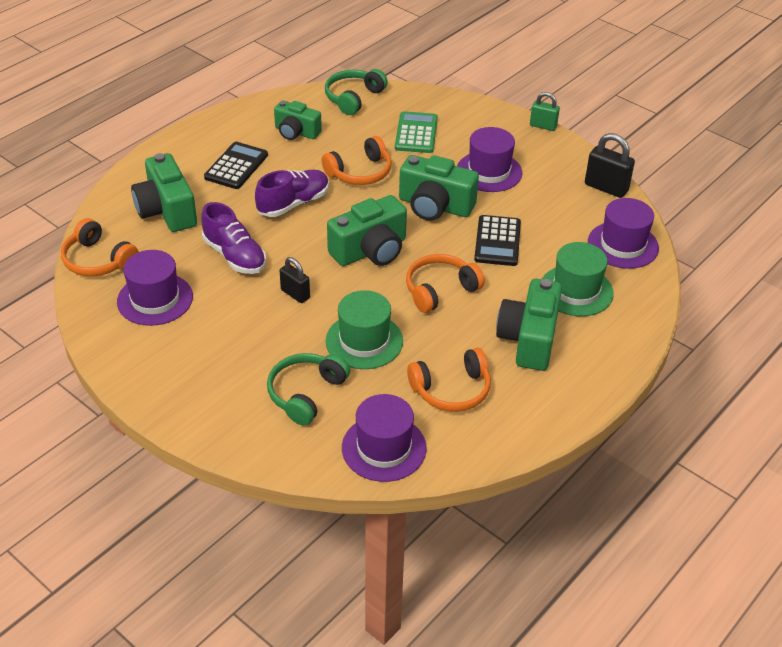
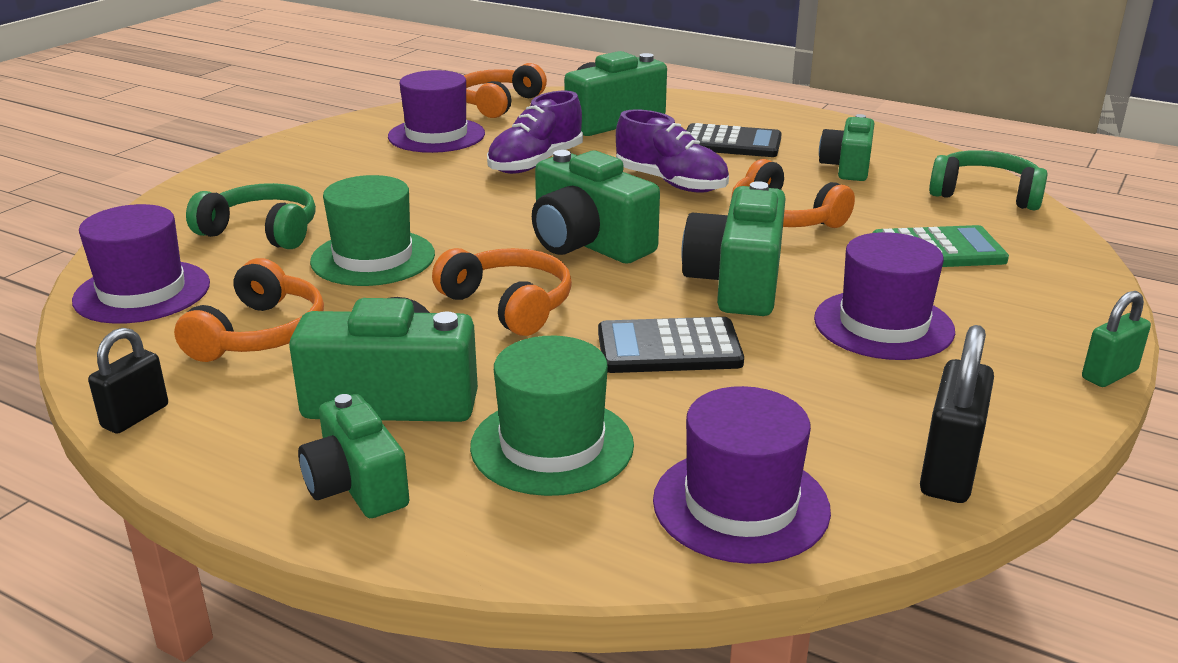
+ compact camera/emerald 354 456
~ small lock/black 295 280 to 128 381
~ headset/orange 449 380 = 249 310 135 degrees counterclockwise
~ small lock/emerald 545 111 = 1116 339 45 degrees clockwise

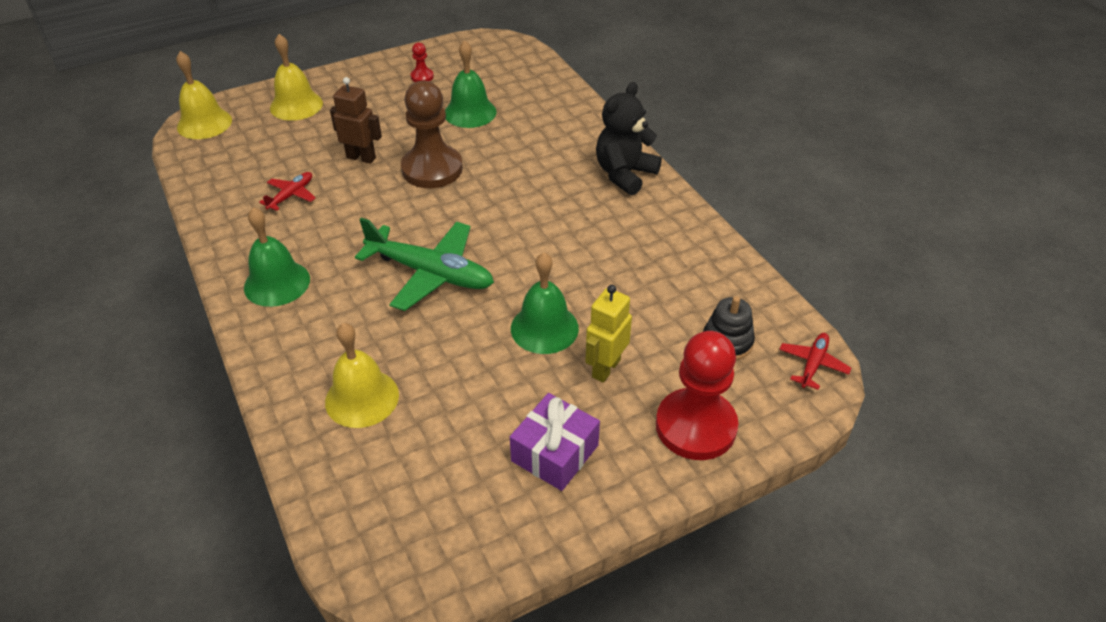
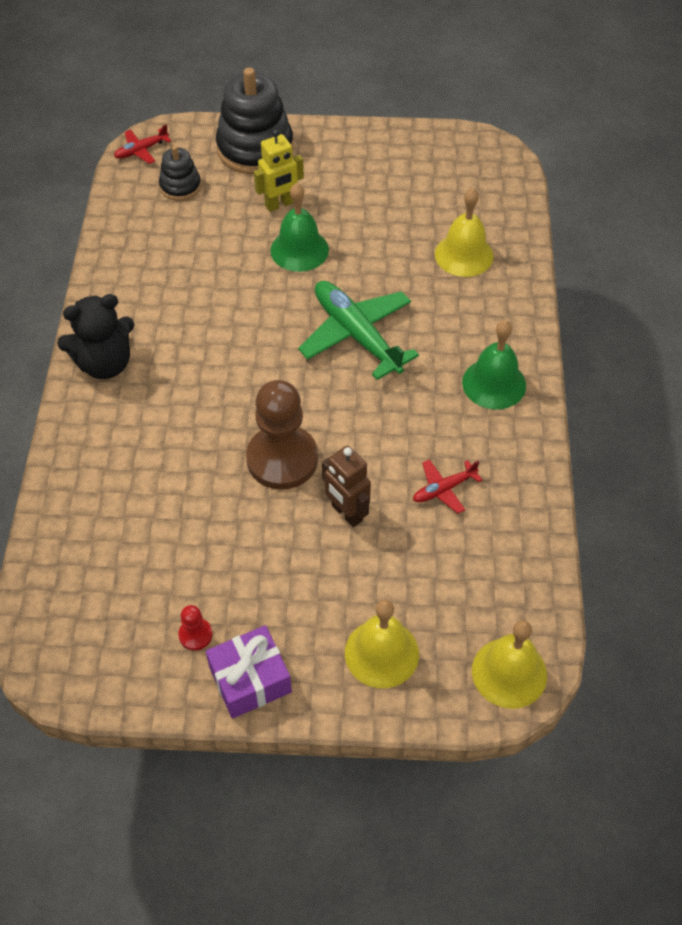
- bell/emerald 471 84
~ wrapped gift/purple 555 442 to 249 672
~ chess pawn/scarlet 697 395 to ring stacker/black 255 120

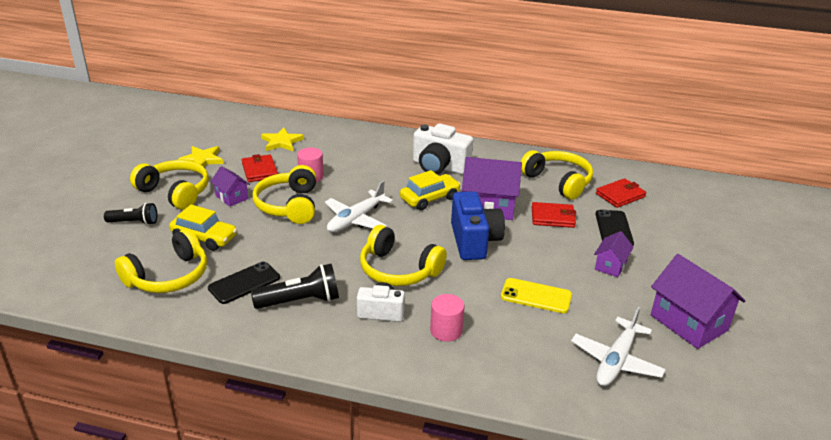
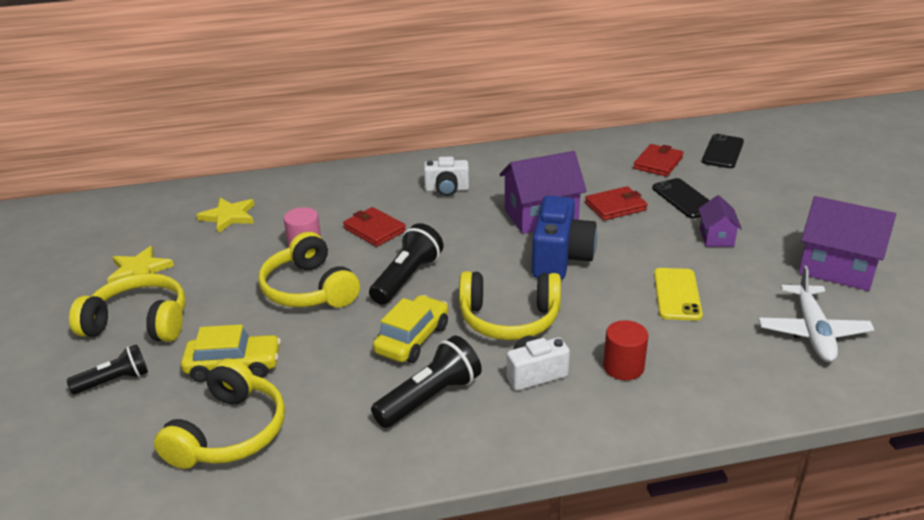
- cottage/purple 230 186
- headset/bright yellow 557 175
~ smartphone/black 244 282 to 723 151
~ card wallet/scarlet 260 168 to 374 227
~ toy car/bright yellow 430 190 to 410 329
~ plane/white 359 206 to pocket torch/black 406 264
~ cylinder/rosy 447 318 to cylinder/scarlet 625 350
~ compact camera/royal blue 478 225 = 564 238 45 degrees clockwise
~ smartphone/bright yellow 536 295 = 678 294 75 degrees counterclockwise
~ compact camera/white 443 149 = 446 176 x0.61

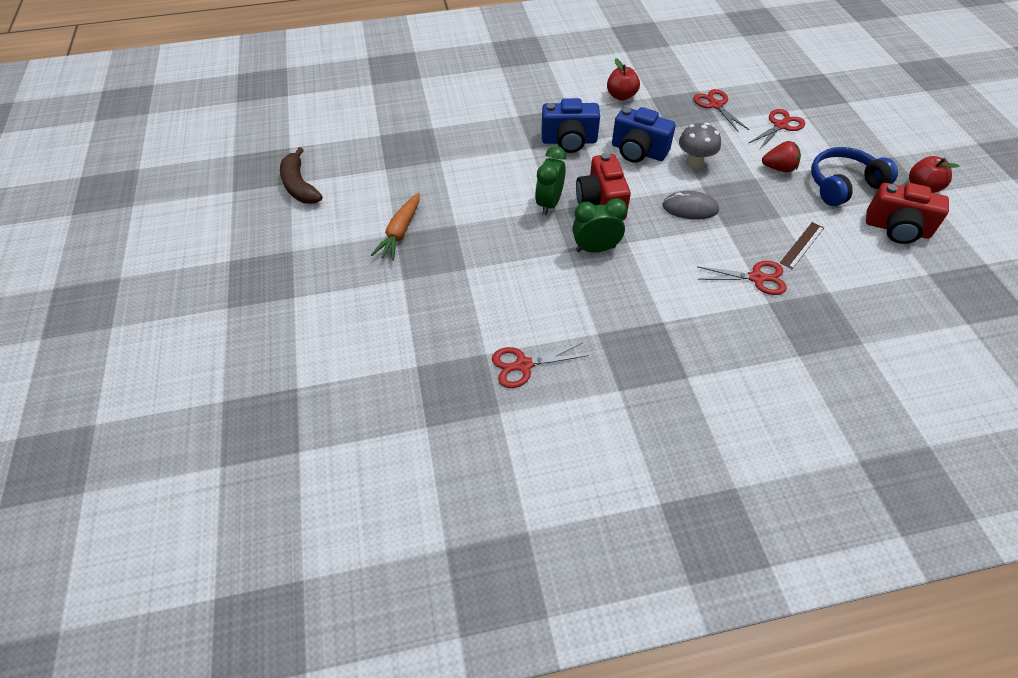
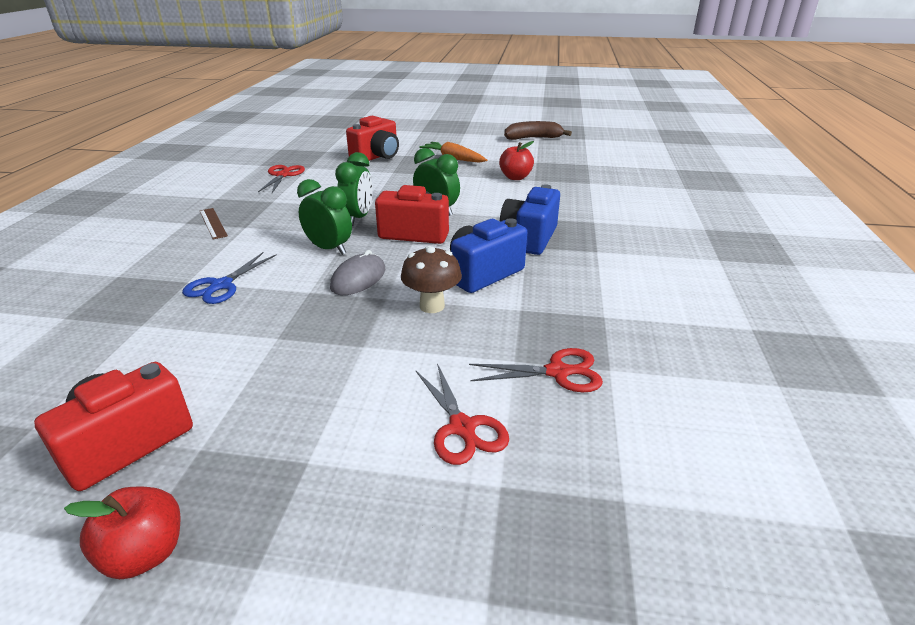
- toy strawberry/scarlet 781 157
- headset/royal blue 854 176
+ bedside clock/emerald 324 217
+ compact camera/scarlet 372 138
~ apple/scarlet 623 79 to 516 160
~ ruler/dark brown 802 245 to 214 223
~ toadstool/grey 700 145 to toadstool/dark brown 431 279
~ scissors/scarlet 742 278 to scissors/royal blue 229 278

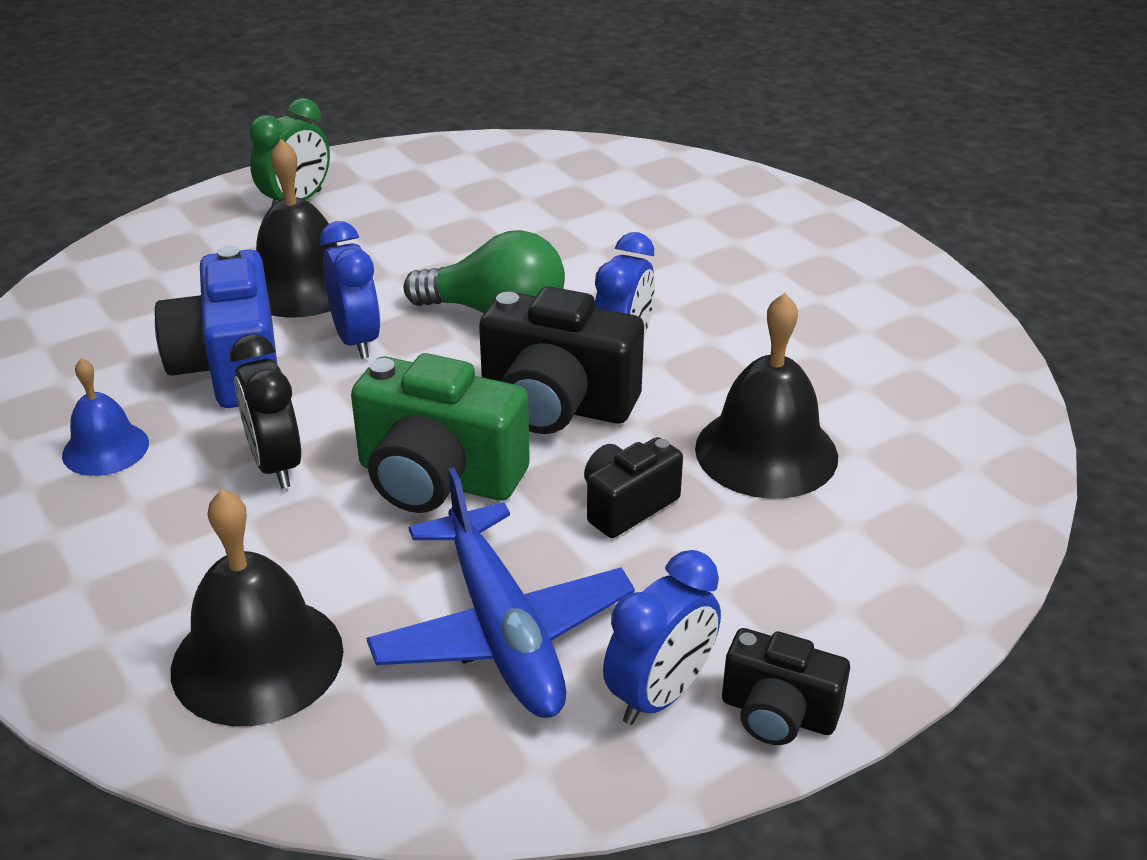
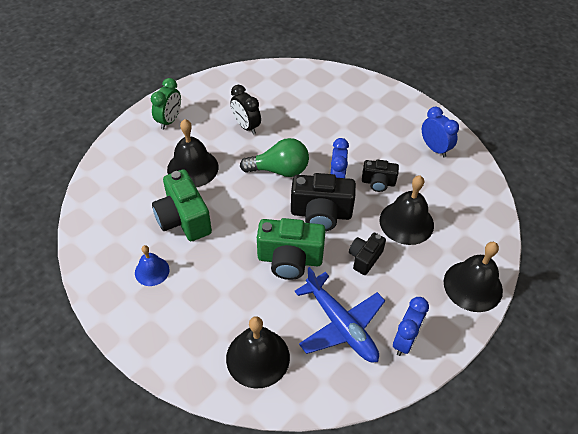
+ bell/black 473 277
~ bedside clock/black 265 411 to 246 110
~ bedside clock/royal blue 350 290 to 440 132
~ compact camera/black 786 686 to 380 176
~ compact camera/royal blue 216 326 to compact camera/emerald 182 205

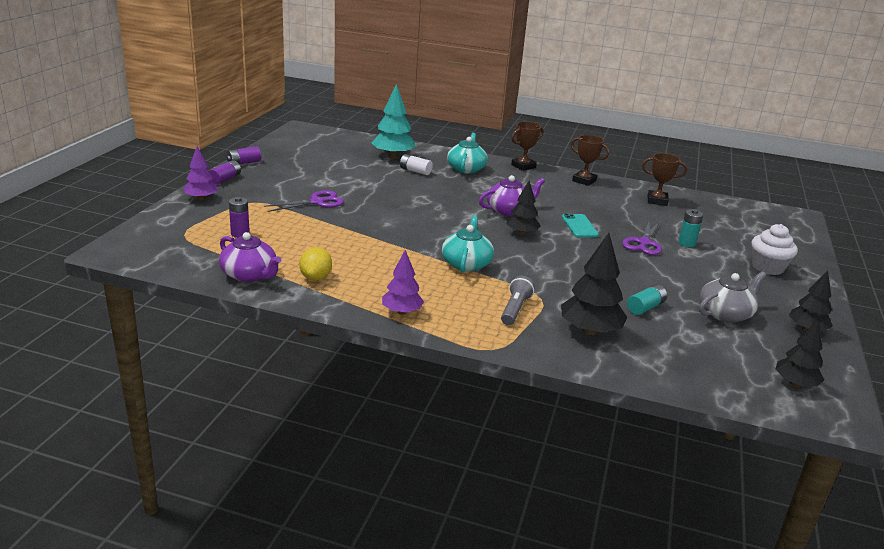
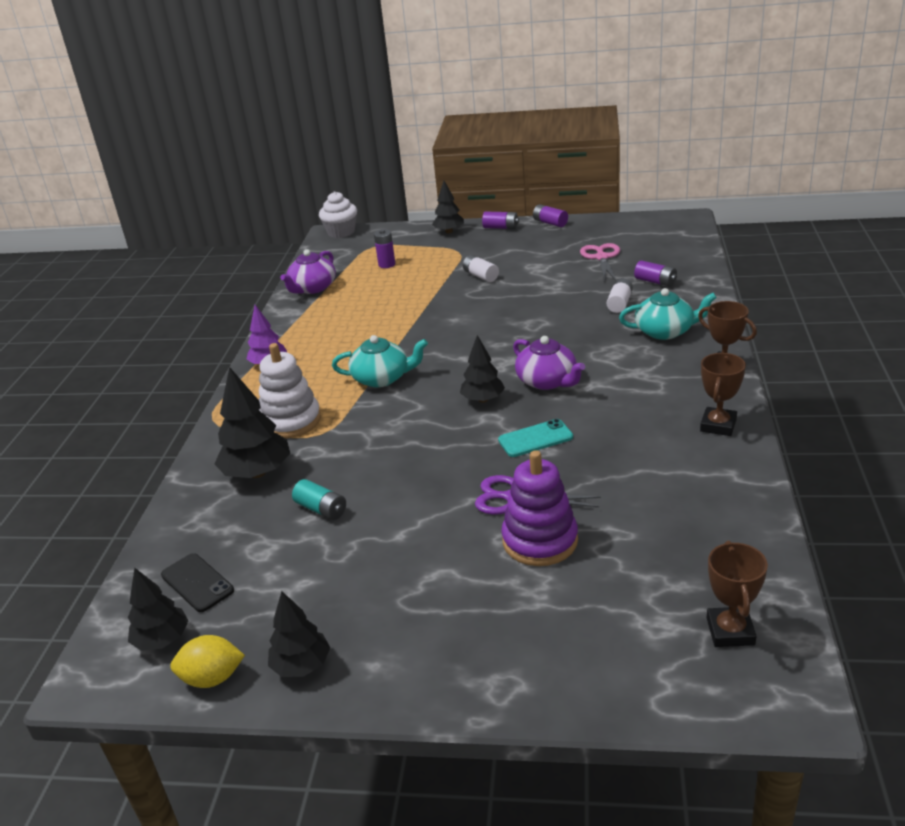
- teapot/grey 732 297
+ smartphone/black 197 582
+ scissors/rosy 600 262
~ toy lemon/bright yellow 315 264 to 207 661
~ prize cup/dark brown 664 179 to 737 594
~ fairy cake/white 775 249 to 338 214
~ scissors/purple 304 201 to battery/white 481 268
~ toy tree/teal 394 121 to battery/purple 655 273
~ pocket torch/grey 518 300 to ring stacker/white 290 391
~ battery/teal 690 228 to ring stacker/purple 539 508
~ toy tree/purple 200 173 to toy tree/black 448 207

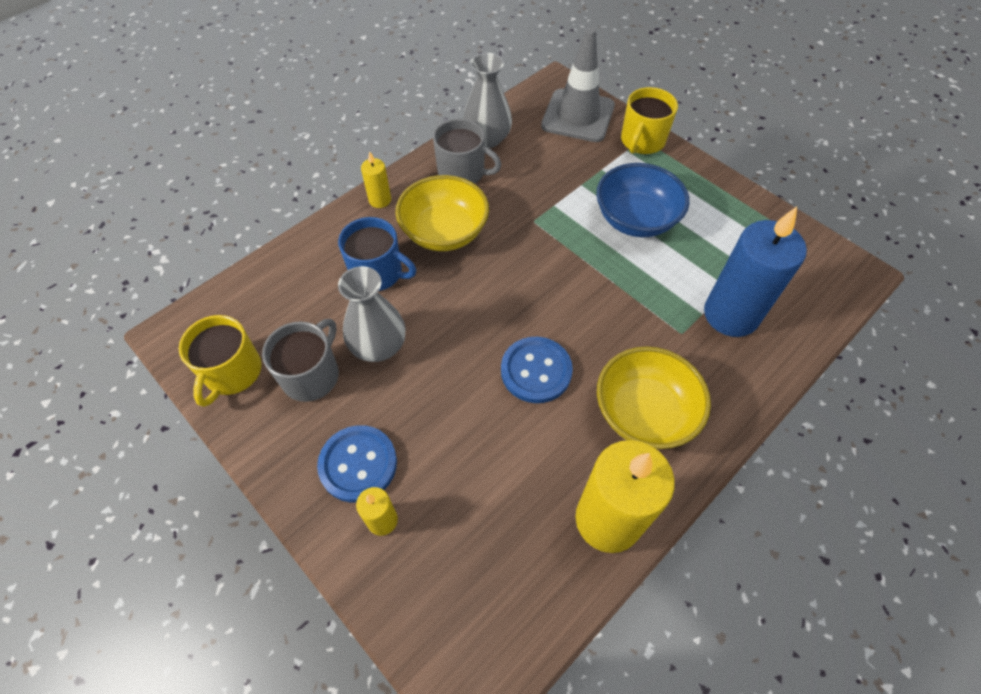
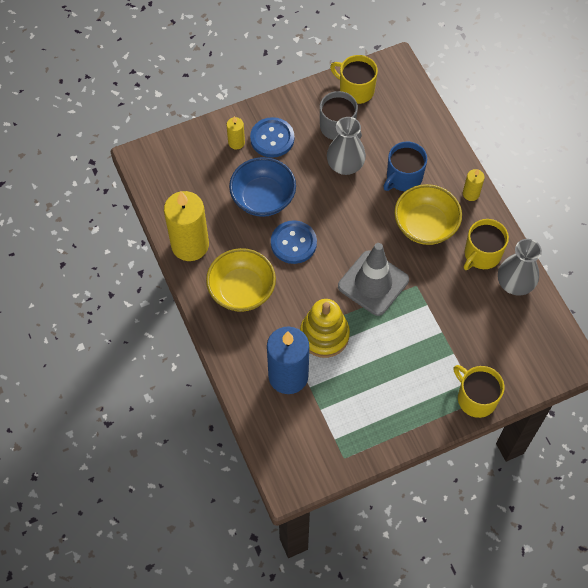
+ ring stacker/bright yellow 325 328
~ safety cone/grey 578 84 to 373 279
~ bowl/royal blue 642 200 to 262 187
~ tea mug/grey 467 151 to tea mug/bright yellow 486 244

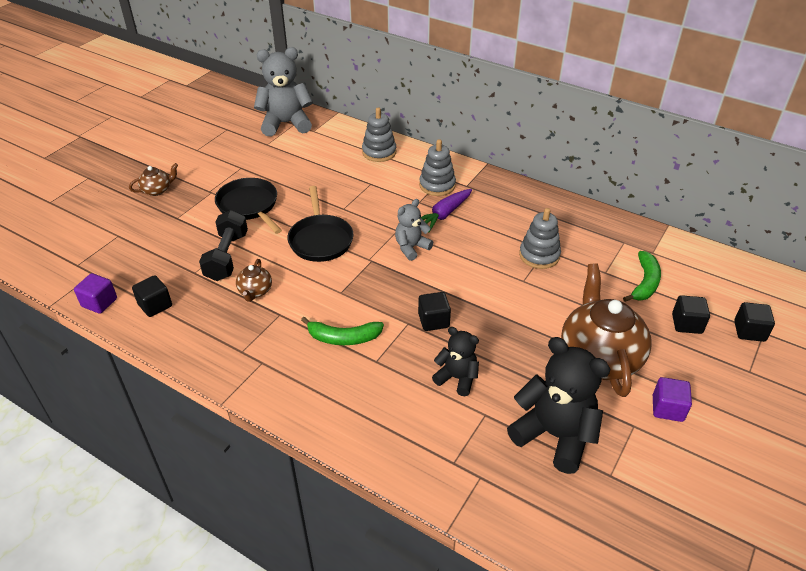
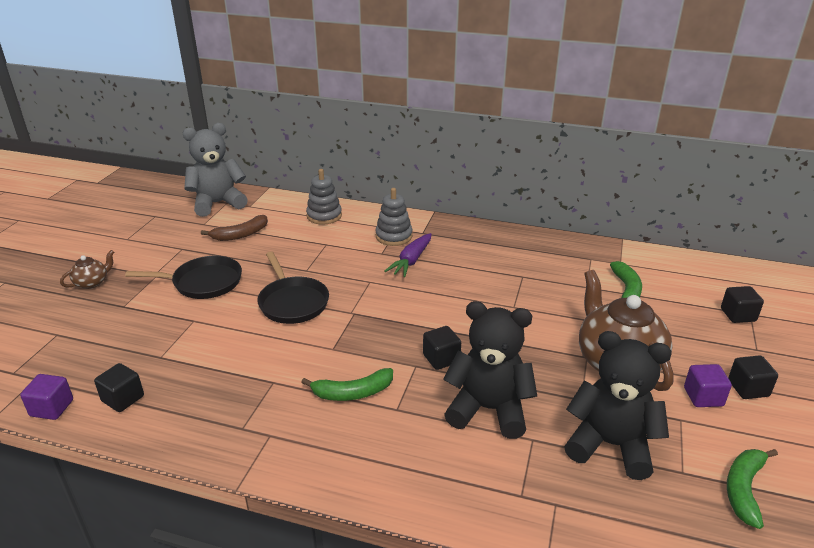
- hand weight/black 223 245
- teapot/dark brown 254 280
- teddy/grey 414 230
- ring stacker/grey 540 238
+ banana fruit/dark brown 234 228
+ banana fruit/emerald 752 489
~ solid cube/black 691 314 to 753 377
~ skillet/black 248 206 = 183 277 135 degrees clockwise
~ teddy/black 455 361 = 490 370 x1.77

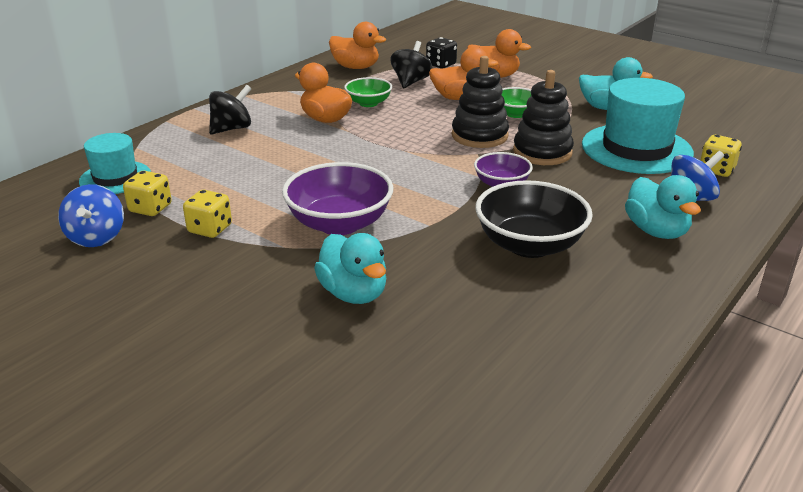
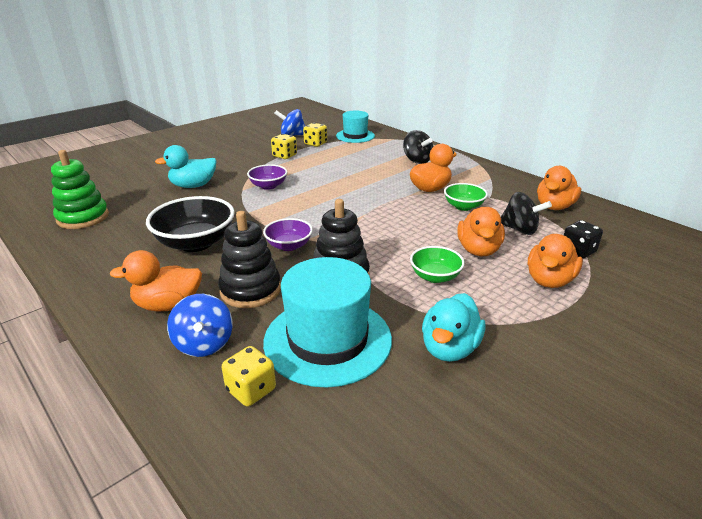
+ ring stacker/emerald 80 189
~ ring stacker/black 480 102 to 249 259
~ toy duck/teal 663 207 to toy duck/orange 156 280
~ bowl/purple 337 198 = 267 177 x0.58

